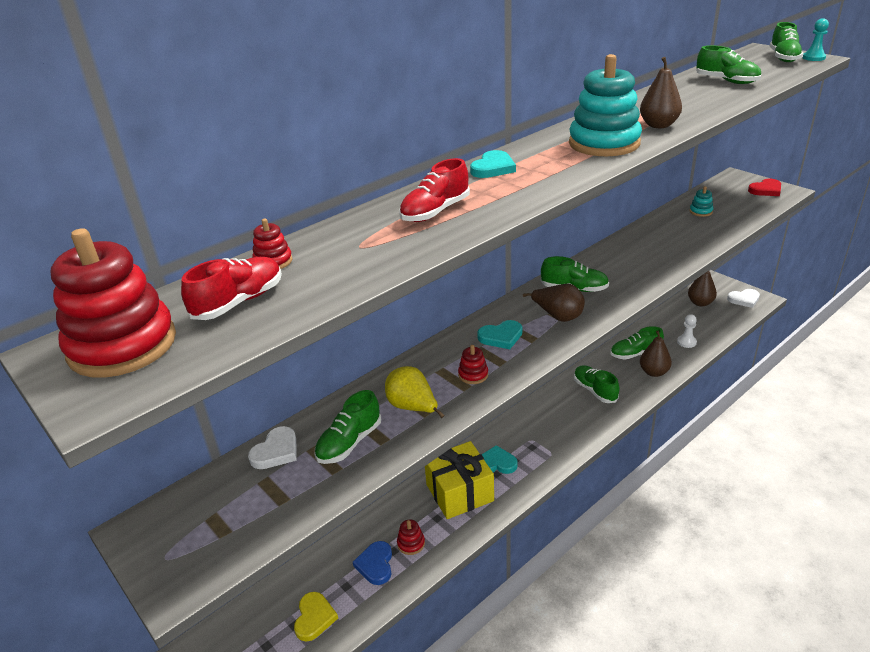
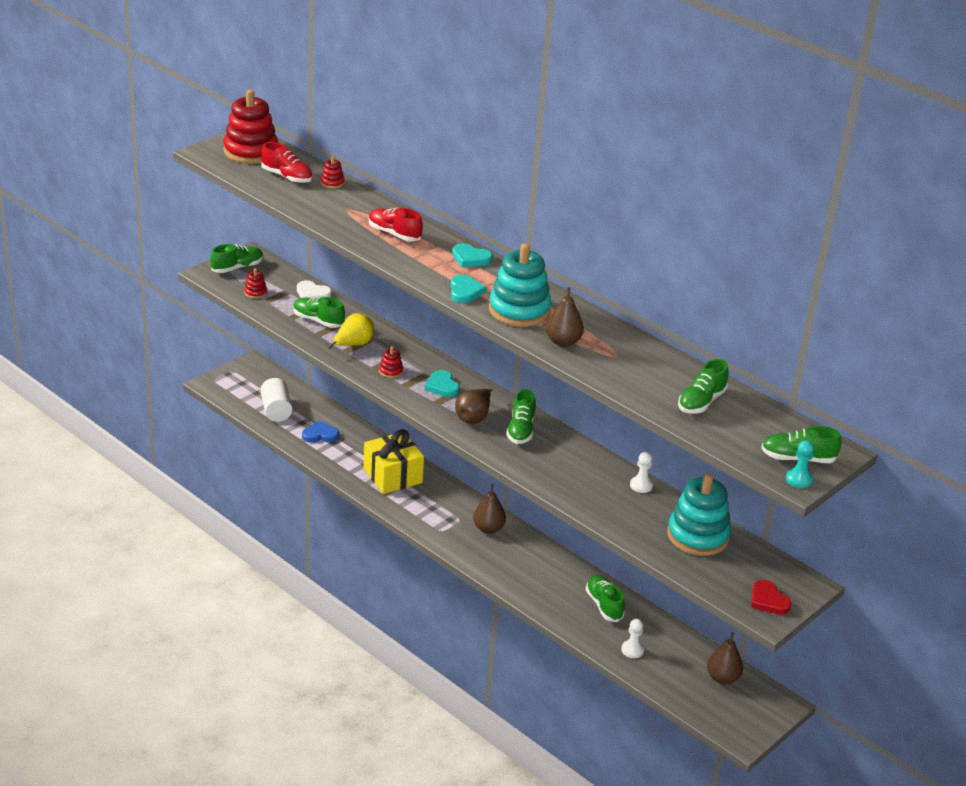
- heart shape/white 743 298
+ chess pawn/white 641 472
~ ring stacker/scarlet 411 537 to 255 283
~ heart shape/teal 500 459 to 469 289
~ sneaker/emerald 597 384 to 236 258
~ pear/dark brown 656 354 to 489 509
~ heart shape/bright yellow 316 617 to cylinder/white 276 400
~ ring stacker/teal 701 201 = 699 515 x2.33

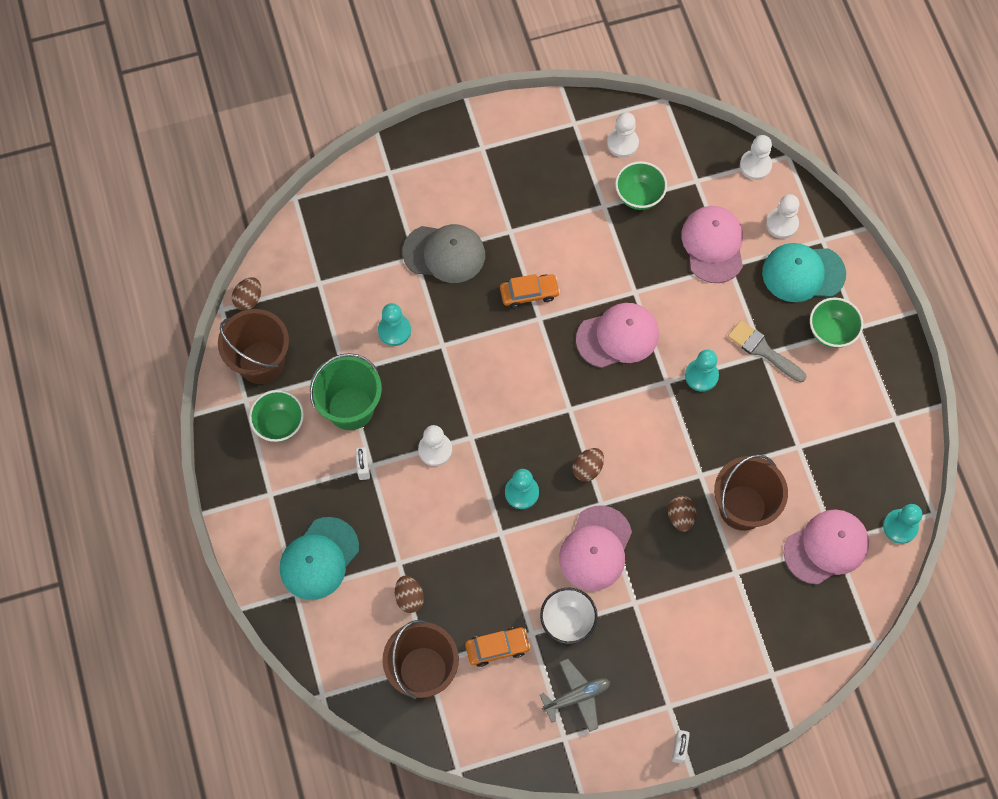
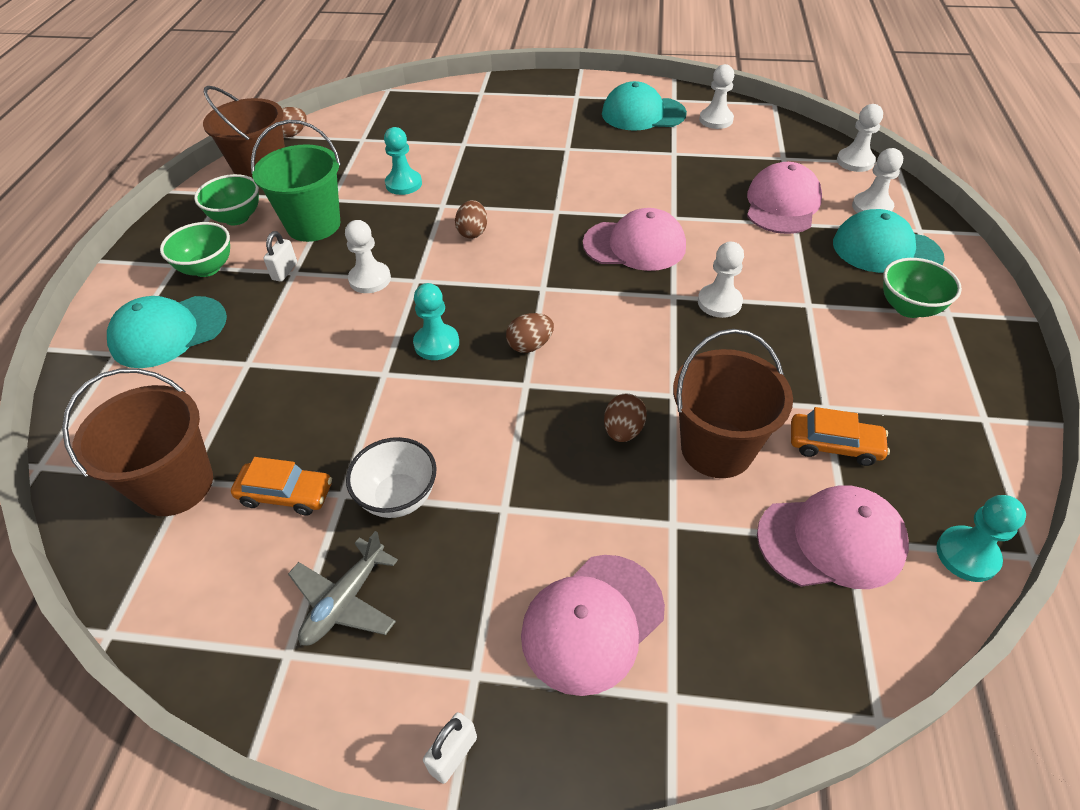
- baseball cap/grey 443 253
- paintbrush/grey 767 351
+ baseball cap/teal 644 106
~ egg/dark brown 409 594 to 471 219
~ toy car/orange 530 291 to 840 436
~ baseball cap/rosy 595 548 to 593 625
~ bowl/emerald 641 185 to 195 249
~ chess pawn/teal 702 370 to chess pawn/white 721 280
~ plane/grey 575 695 = 343 588 120 degrees clockwise

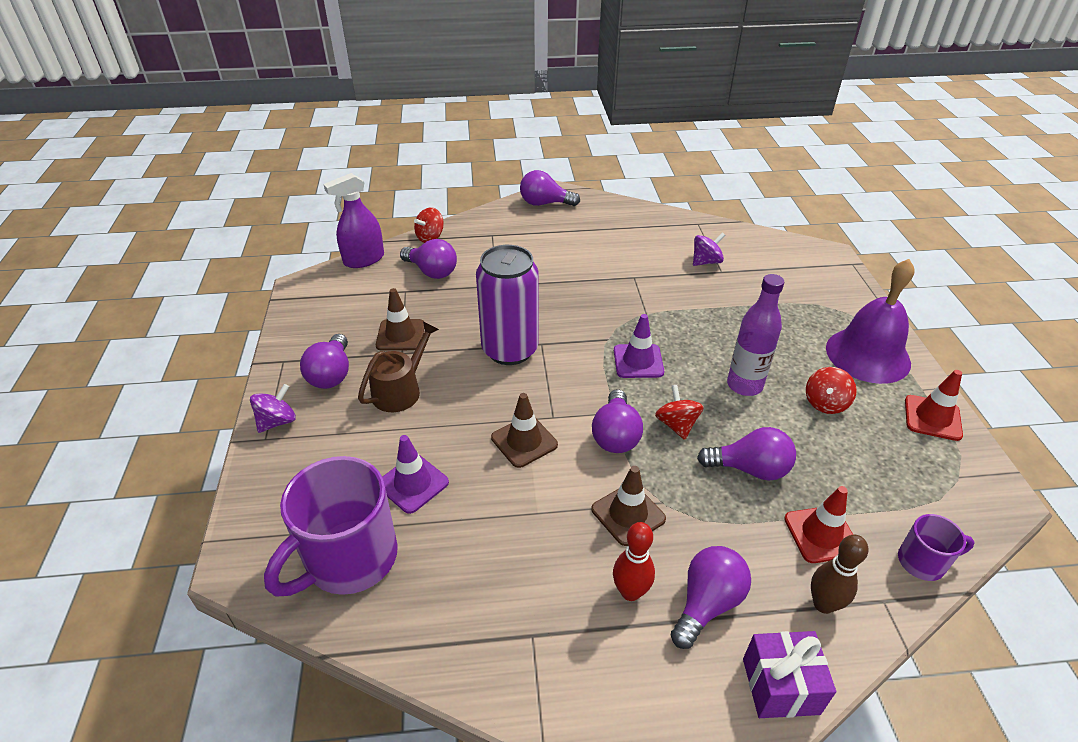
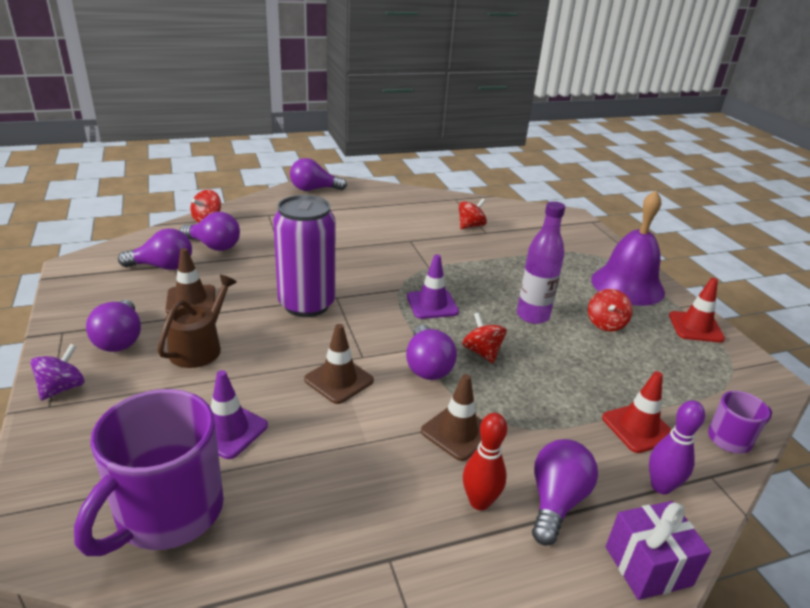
- spray bottle/purple 353 220
~ light bulb/purple 746 454 to 155 249
~ spinning top/purple 709 249 to spinning top/scarlet 473 213
~ tenpin/dark brown 839 574 to tenpin/purple 677 447

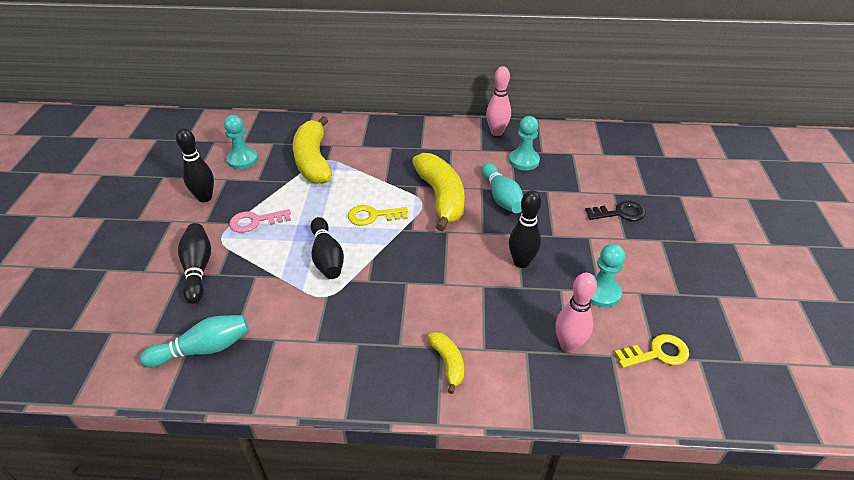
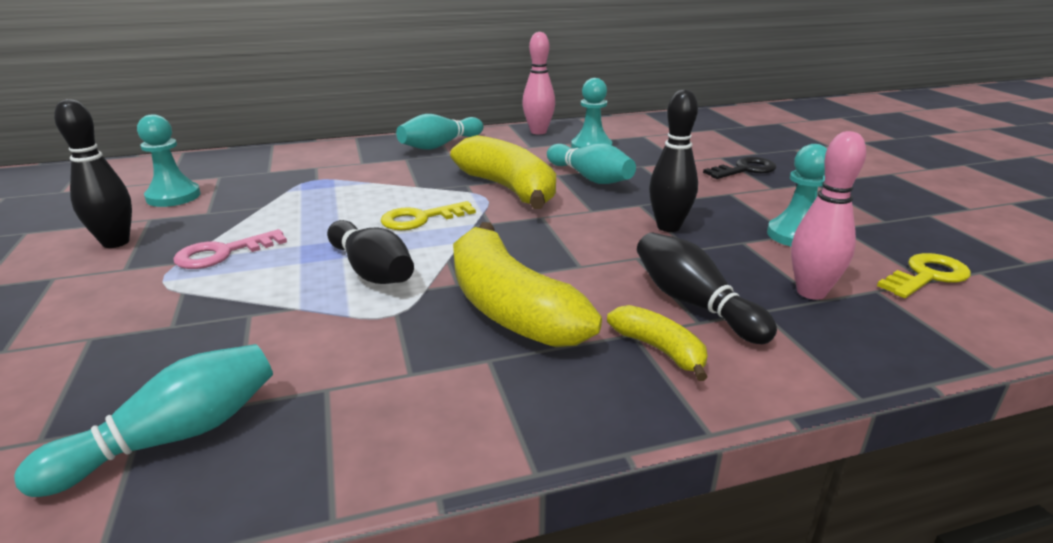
+ tenpin/teal 439 132
~ tenpin/black 194 263 to 707 288
~ banana fruit/bright yellow 312 150 to 527 284

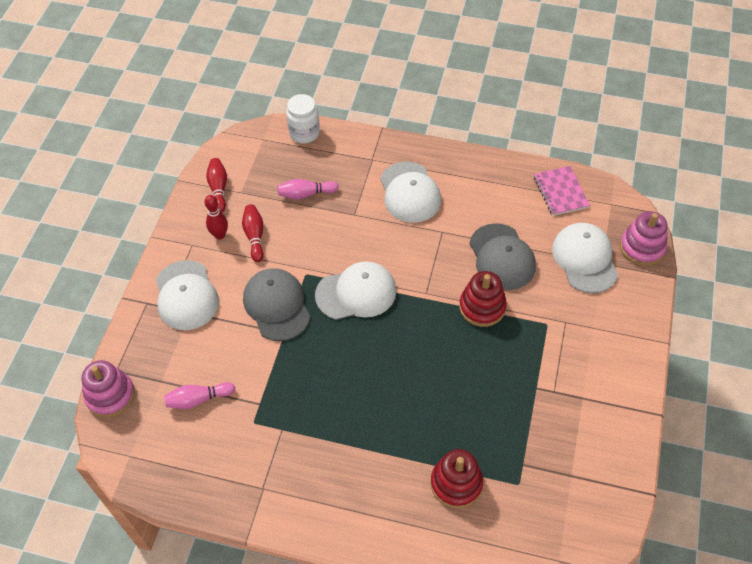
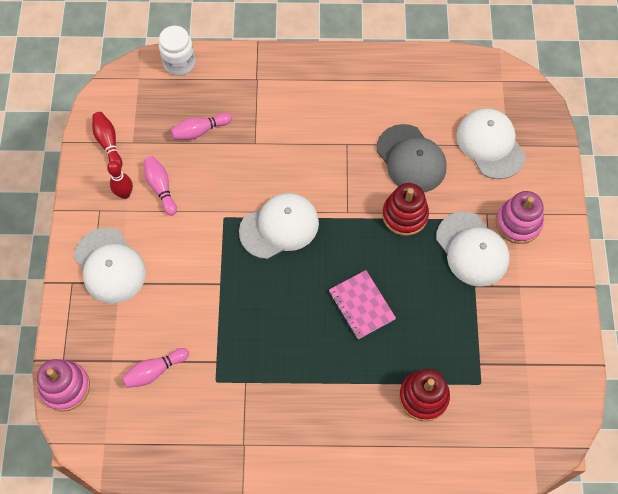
- baseball cap/grey 277 304
~ baseball cap/white 410 192 to 473 249
~ notebook/rosy 562 191 to 362 304
~ ring stacker/rosy 644 238 to 520 217
~ tenpin/scarlet 253 233 to tenpin/rosy 160 186

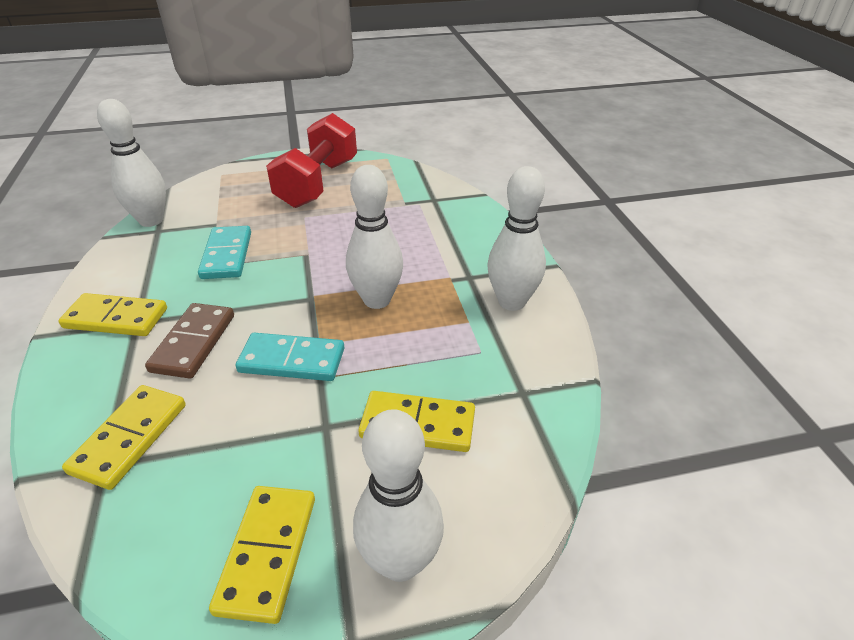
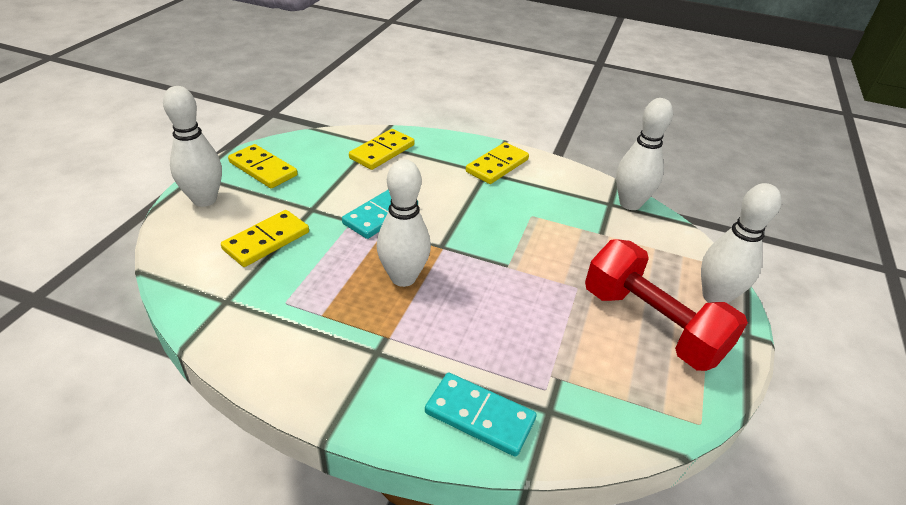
- domino/dark brown 189 340
~ domino/teal 224 252 to 481 415
~ tenpin/white 517 238 to 741 243
~ domino/bright yellow 124 437 = 381 149 75 degrees clockwise

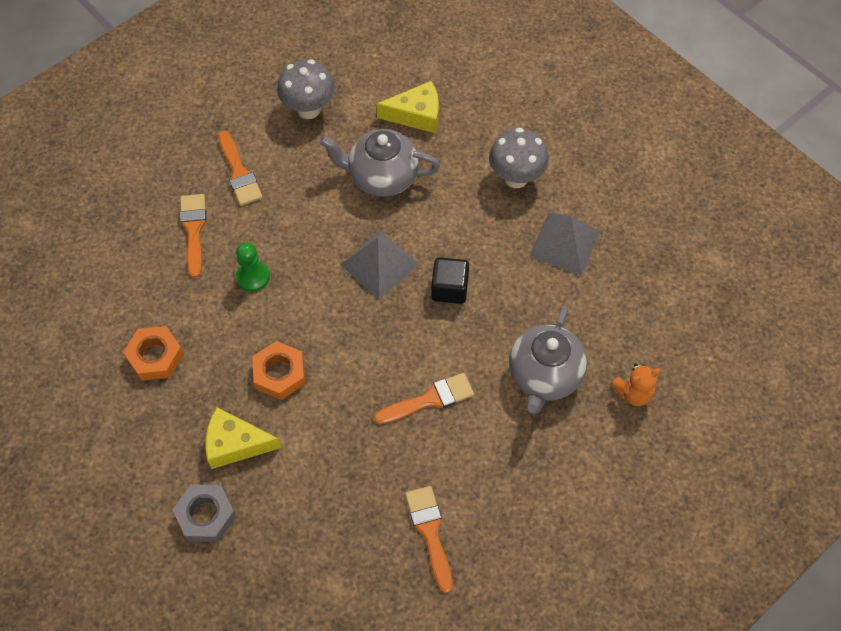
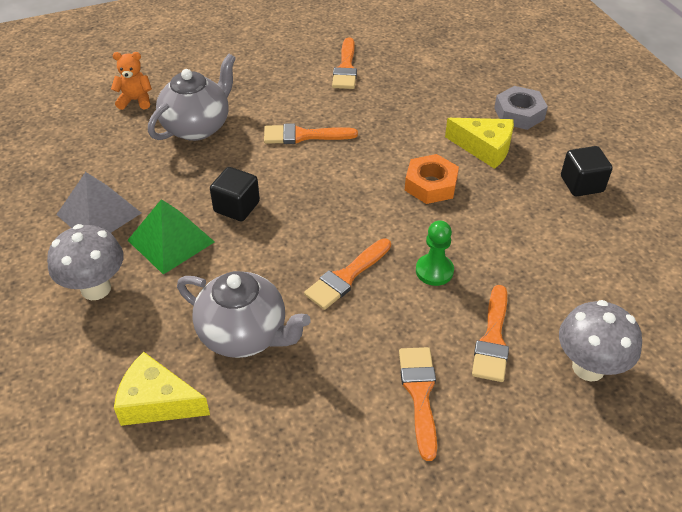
- hexagon nut/orange 153 353
- solid pyramid/grey 379 265
+ solid pyramid/emerald 171 237
+ paintbrush/orange 347 274
+ solid cube/black 586 171
~ toadstool/grey 306 89 to 600 340

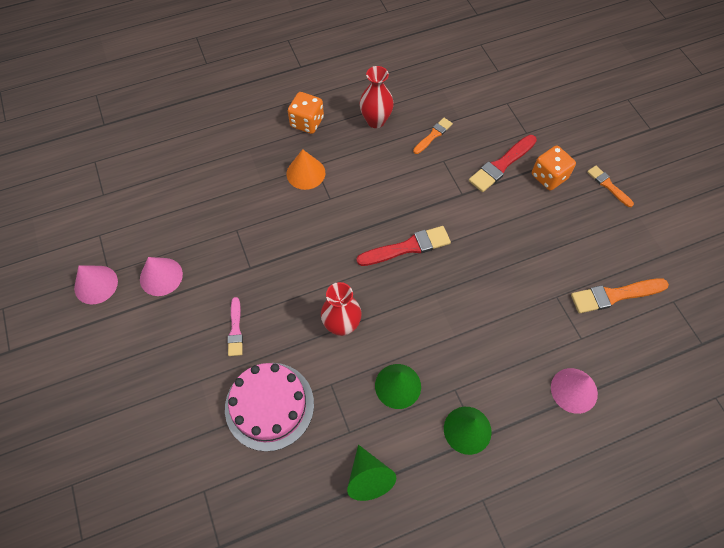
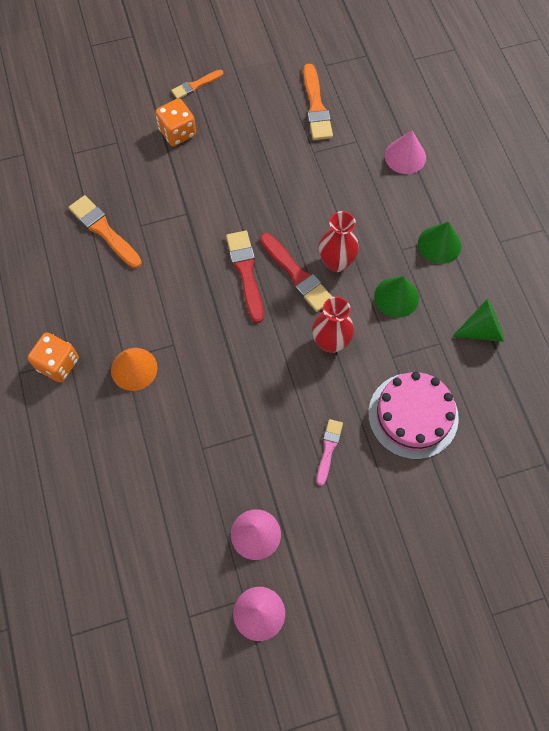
~ tall vase/scarlet 377 97 to 339 241
~ paintbrush/scarlet 503 163 to 296 272
~ paintbrush/rosy 235 326 = 330 452 75 degrees counterclockwise
~ paintbrush/orange 433 136 = 105 231 x1.63

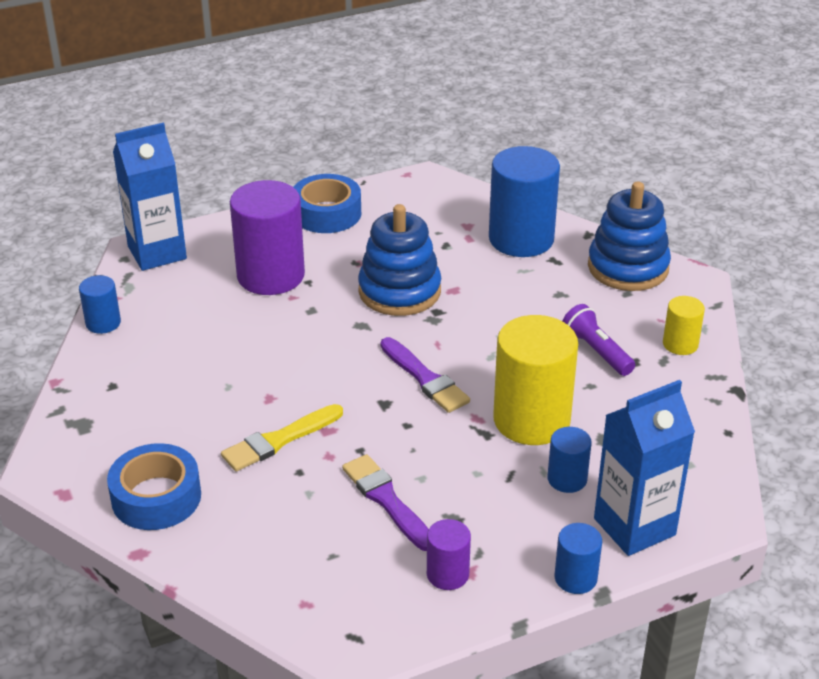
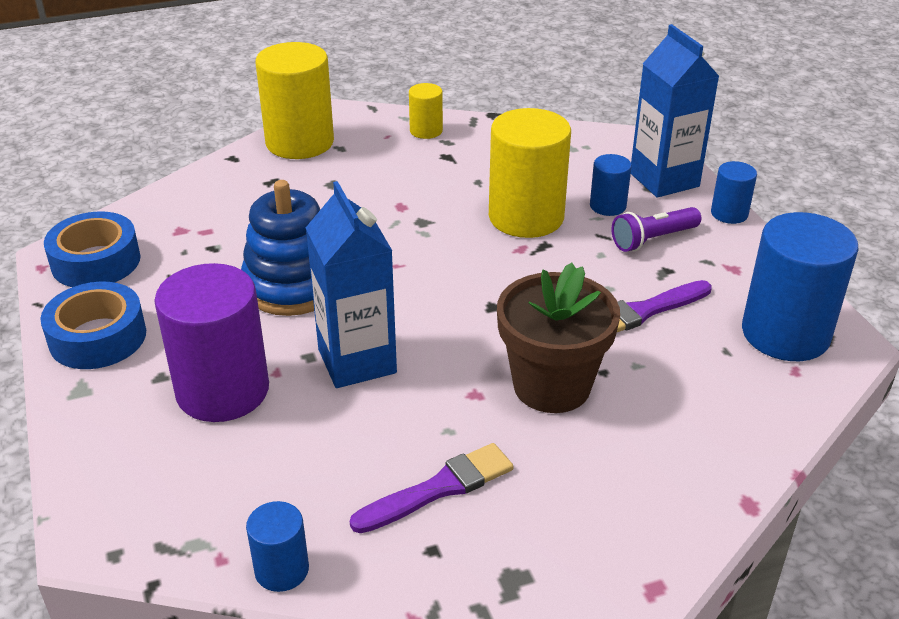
- cylinder/purple 449 554
~ tape/royal blue 154 486 to 92 249
~ milk carton/royal blue 150 197 to 351 284
~ paintbrush/purple 425 375 to 431 488
~ cylinder/royal blue 524 201 to 800 286
~ pocket torch/purple 598 340 to 656 229
~ paintbrush/bright yellow 282 438 to flower pot/dark brown 558 338
~ ring stacker/royal blue 629 236 to cylinder/bright yellow 294 100

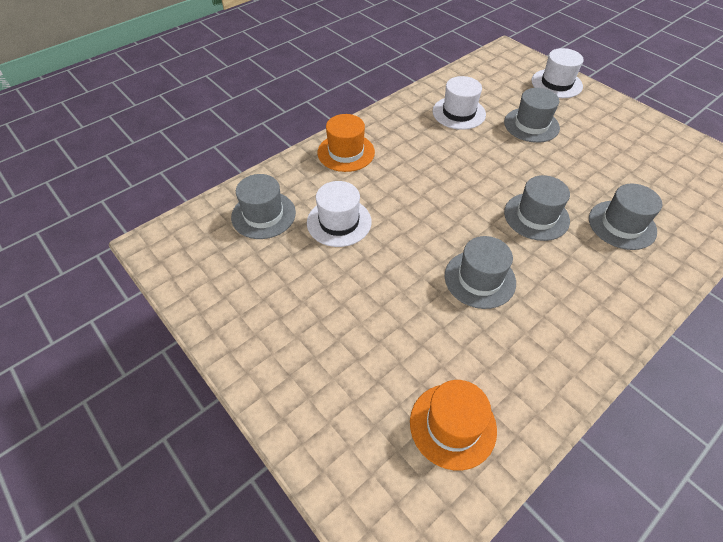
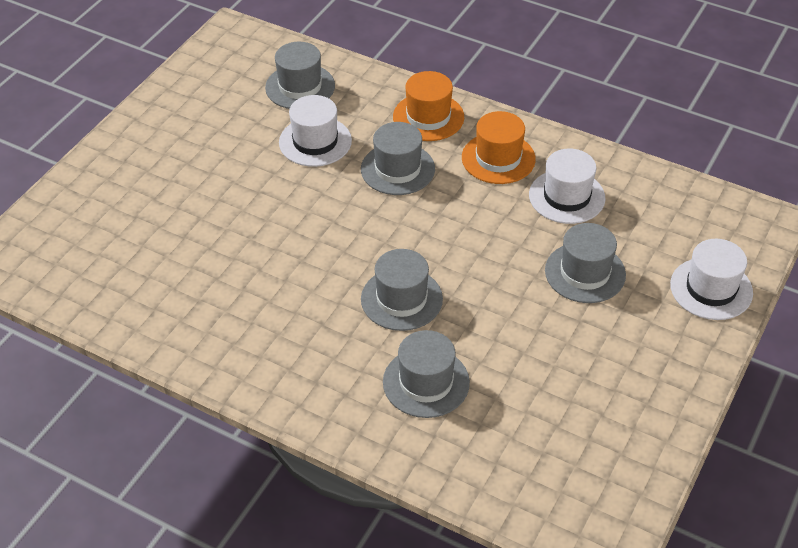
~ top hat/orange 453 425 to 499 147
~ top hat/grey 480 272 to 398 158

